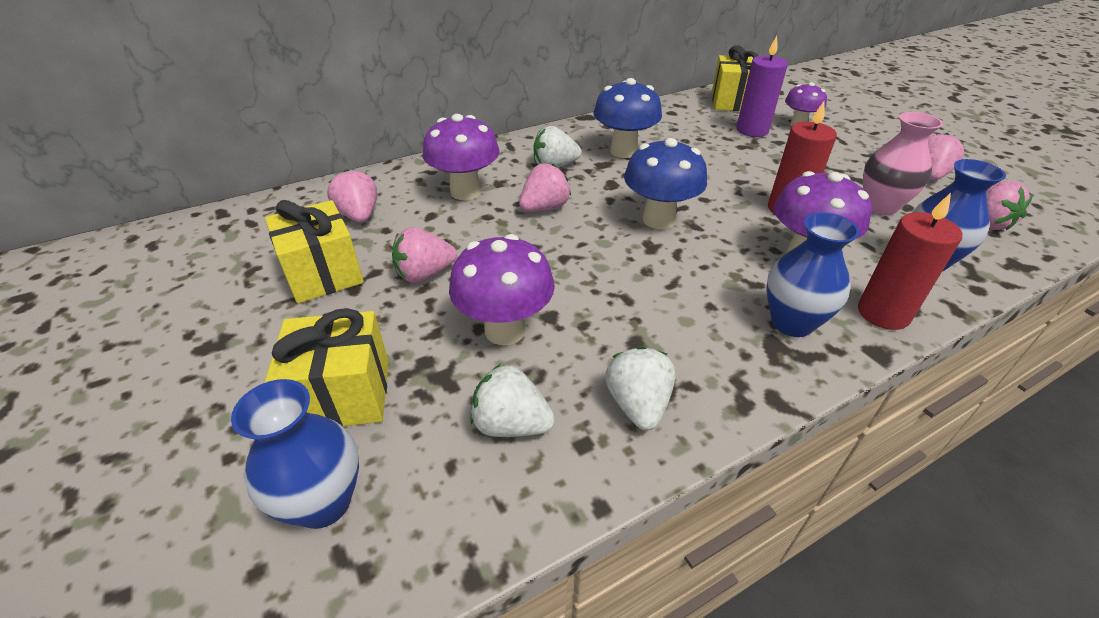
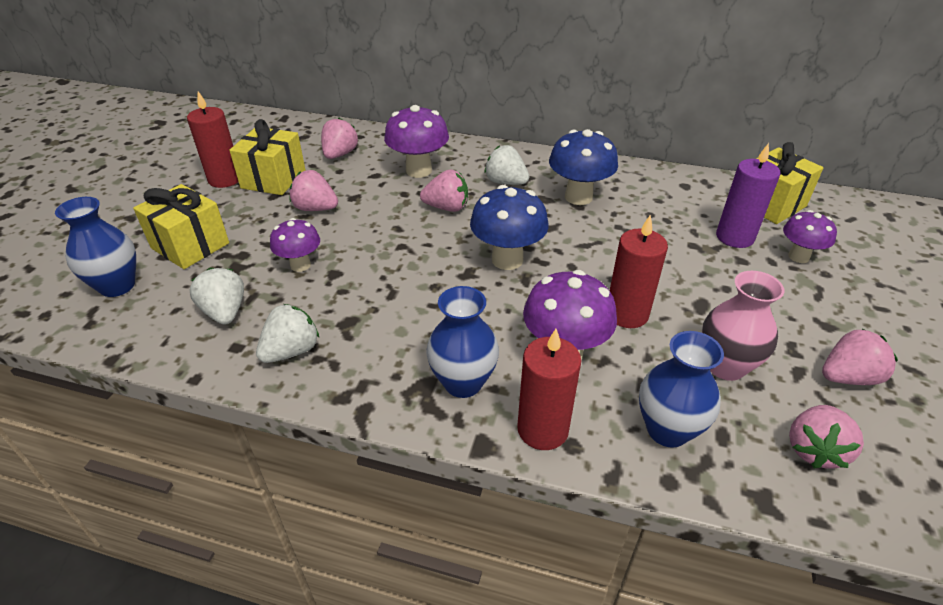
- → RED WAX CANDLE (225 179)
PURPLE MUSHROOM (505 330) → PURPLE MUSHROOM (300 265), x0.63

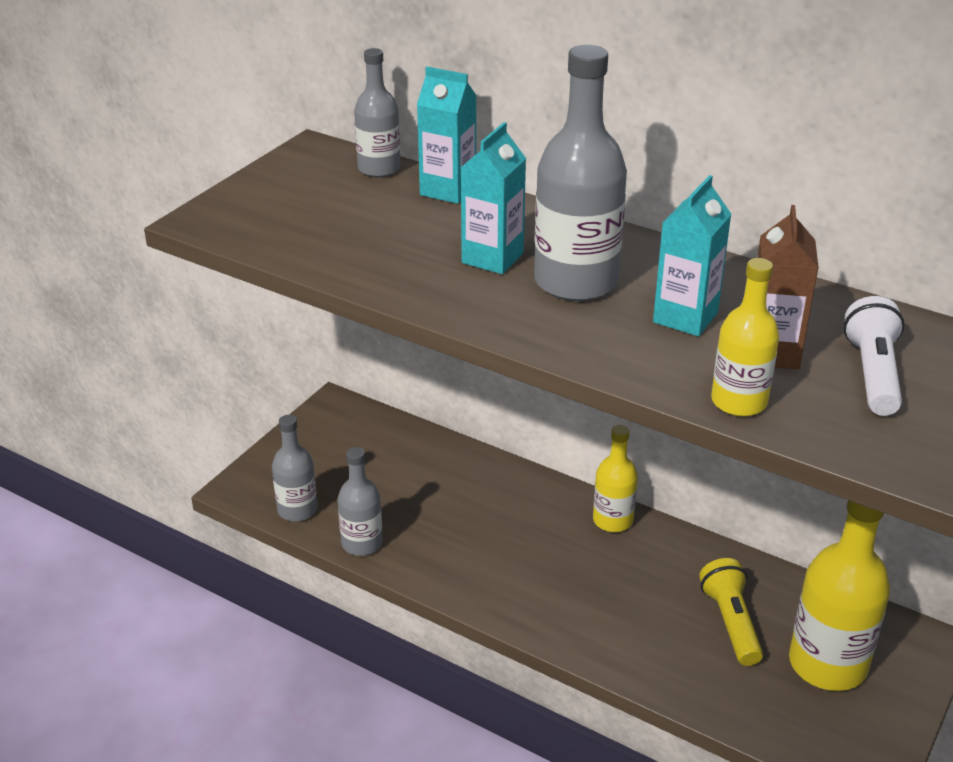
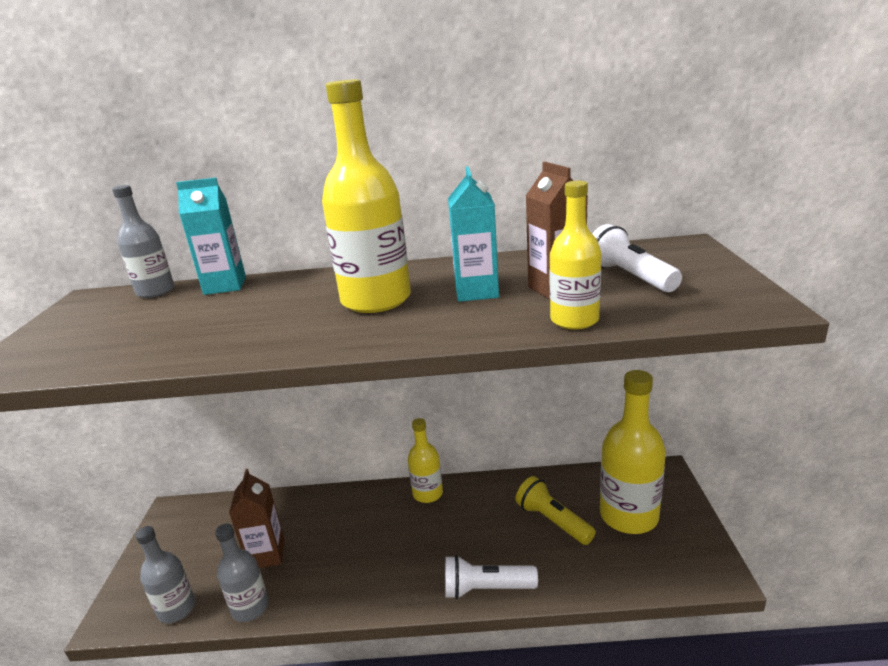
TURQUOISE CARTON (492 258) → -
- → DARK BROWN CARTON (267 554)
- → SNOW-WHITE FLASHLIGHT (486 589)
GREY DRINK BOTTLE (576 282) → GOLDEN DRINK BOTTLE (376 300)

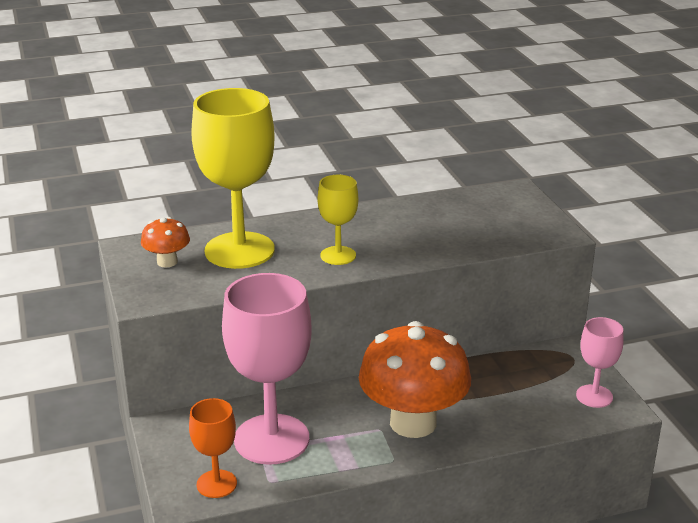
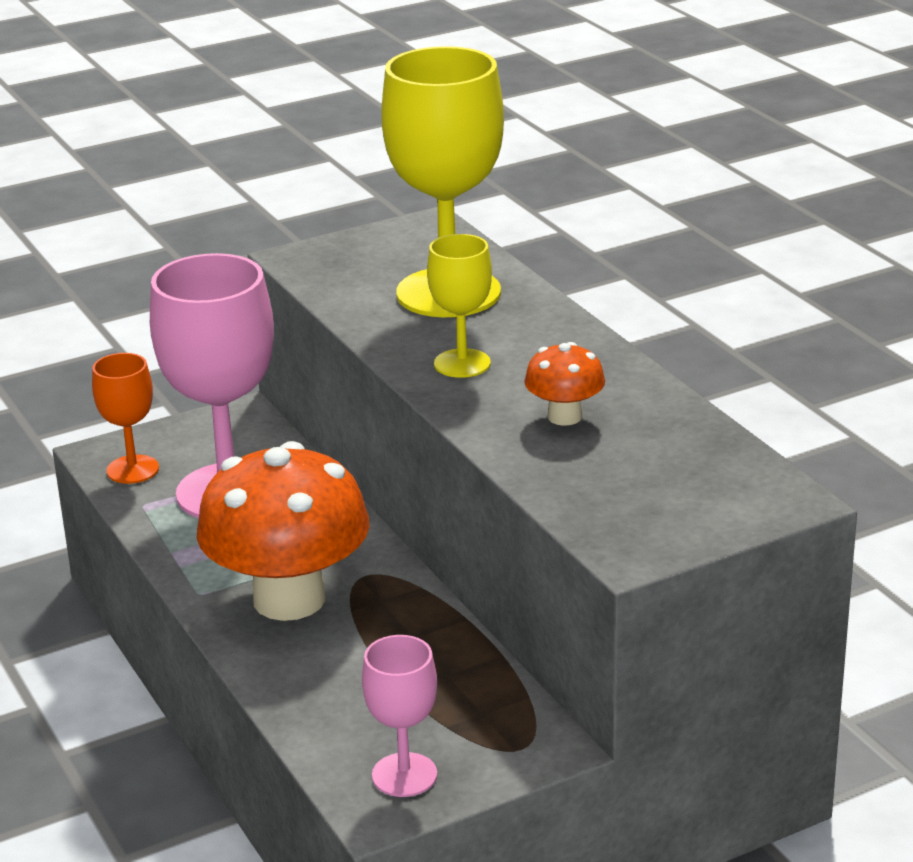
ORANGE-COLOURED MUSHROOM (167 262) → ORANGE-COLOURED MUSHROOM (564 416), relocated

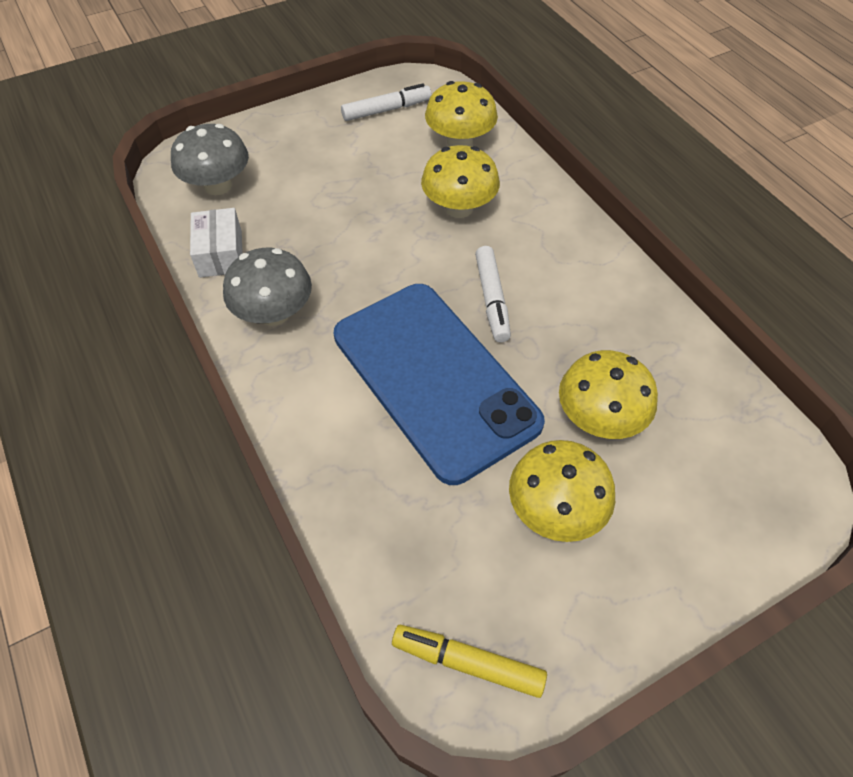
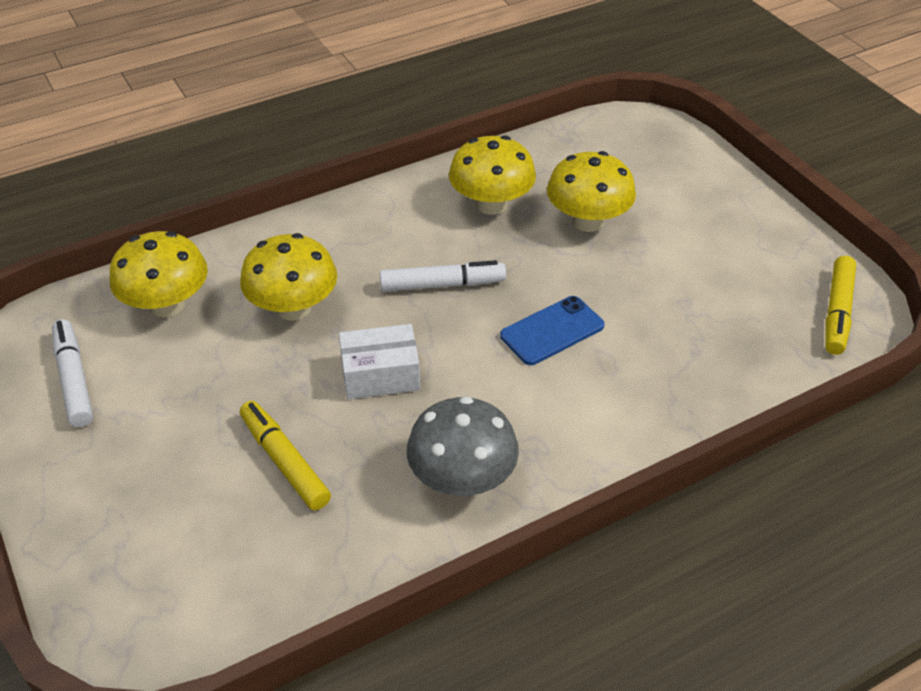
GREY MUSHROOM (218 185) → -
- → GOLDEN MARKER (285 461)
SNOW-WHITE PACKAGE (220 254) → SNOW-WHITE PACKAGE (380 375), relocated
GOLDEN MUSHROOM (555 510) → GOLDEN MUSHROOM (491 204), relocated
ROYAL BLUE PHONE (434 378) → ROYAL BLUE PHONE (552 331), x0.42

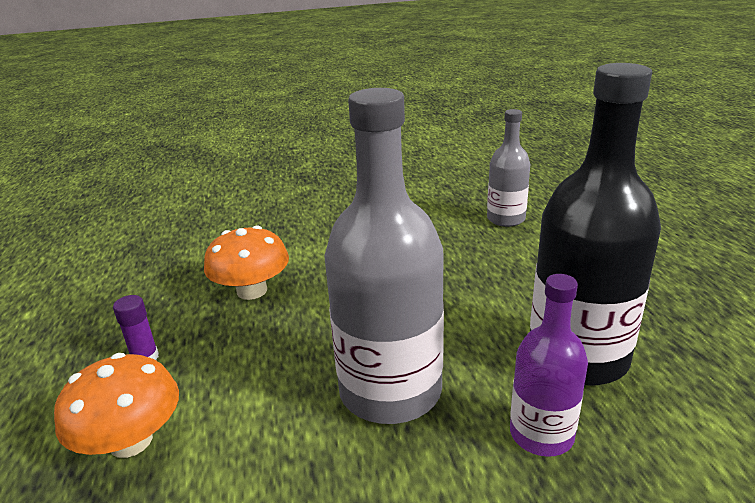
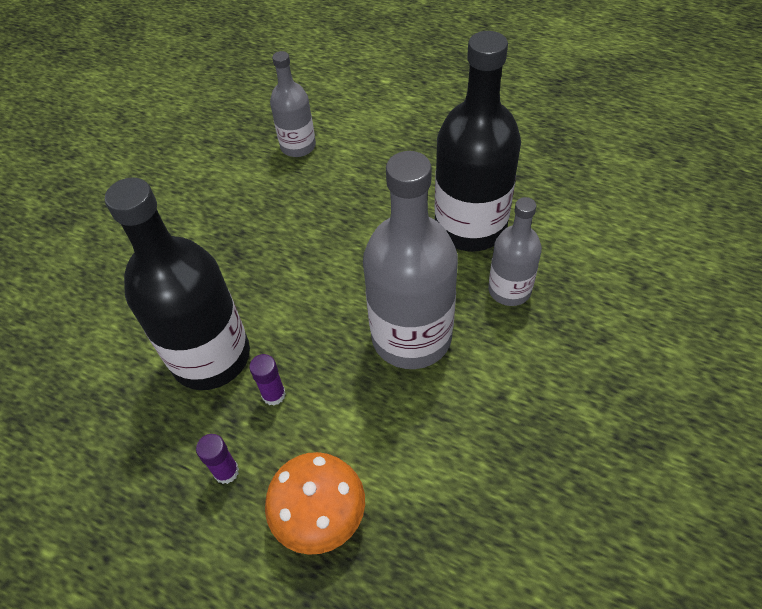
- → PURPLE GLUE (274 394)
ORANGE-COLOURED MUSHROOM (252 291) → EBONY DRINK BOTTLE (211 357)
PURPLE DRINK BOTTLE (541 434) → GREY DRINK BOTTLE (509 290)

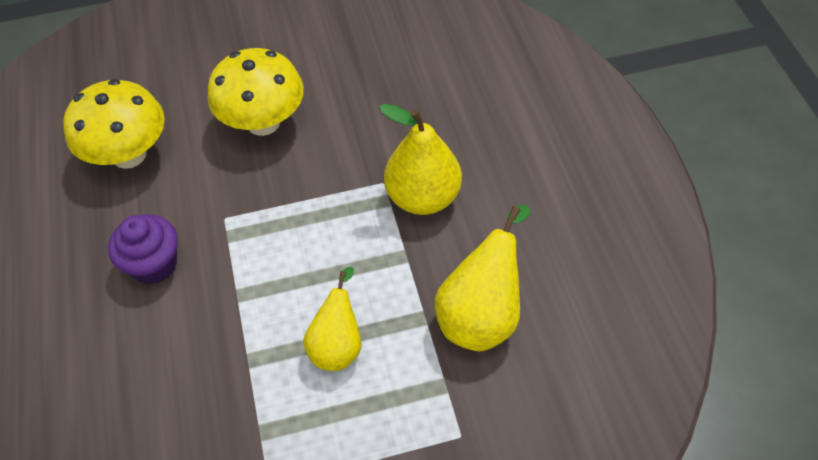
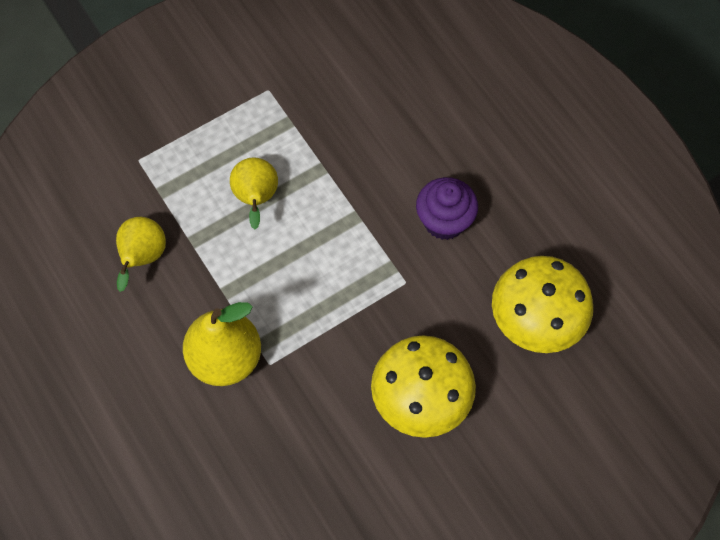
GOLDEN TOY PEAR (481 314) → GOLDEN TOY PEAR (143 258), x0.67

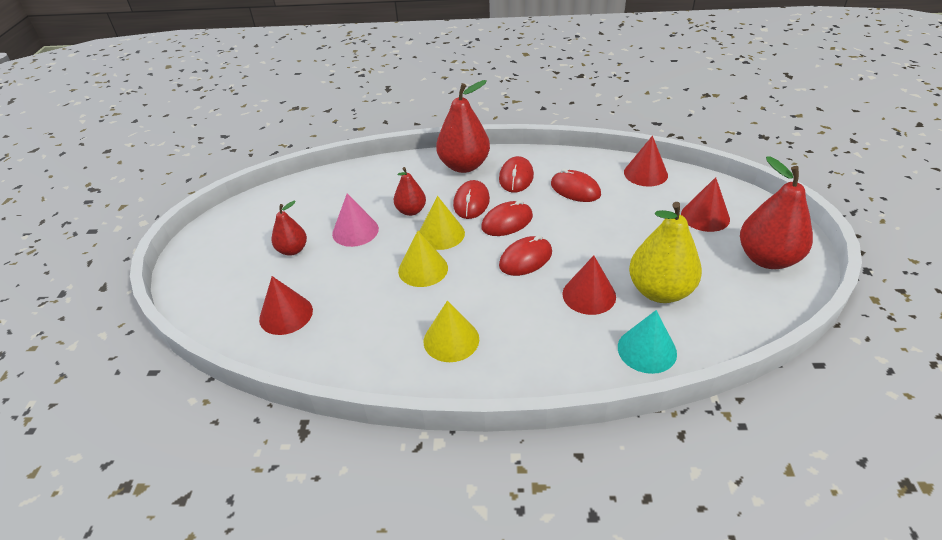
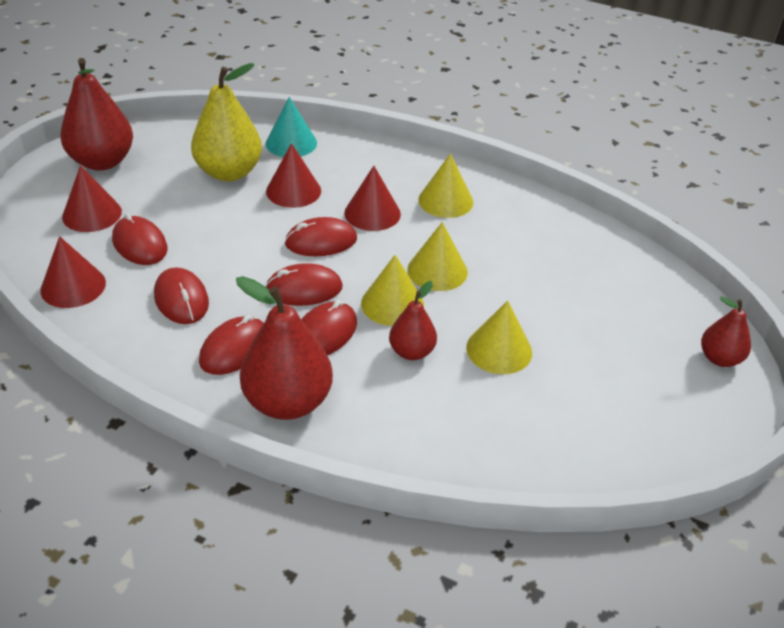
- → RED PC MOUSE (140 244)
RED CONE SHAPE (286 314) → RED CONE SHAPE (372 213), relocated
RED TOY PEAR (292 250) → RED TOY PEAR (719 358), relocated
ROSY CONE SHAPE (355 231) → GOLDEN CONE SHAPE (499 350)

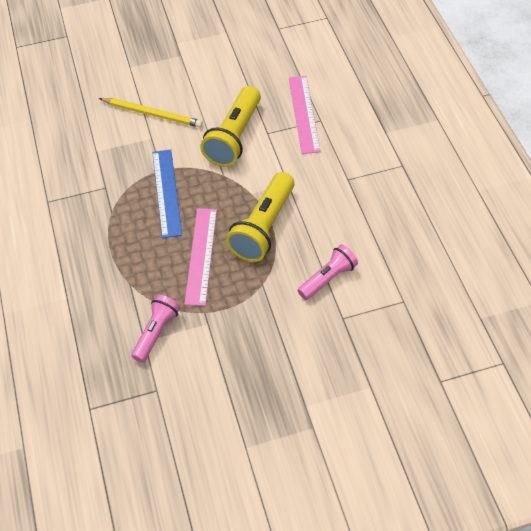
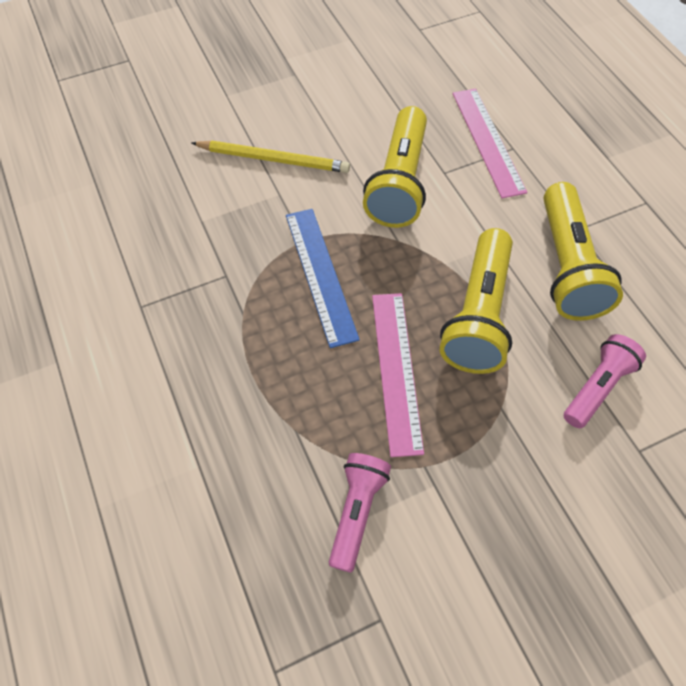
- → GOLDEN FLASHLIGHT (567 267)

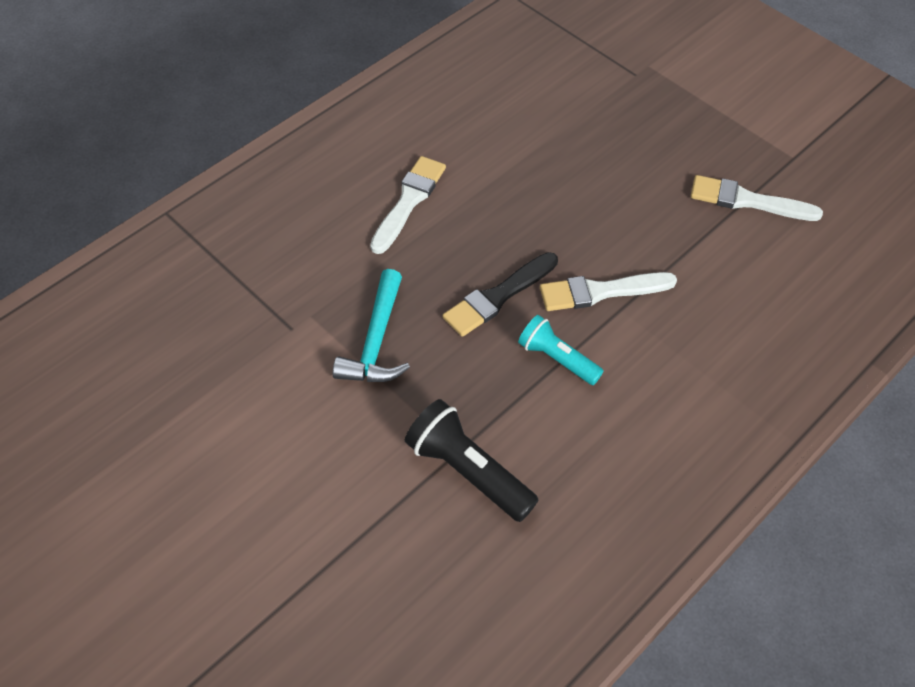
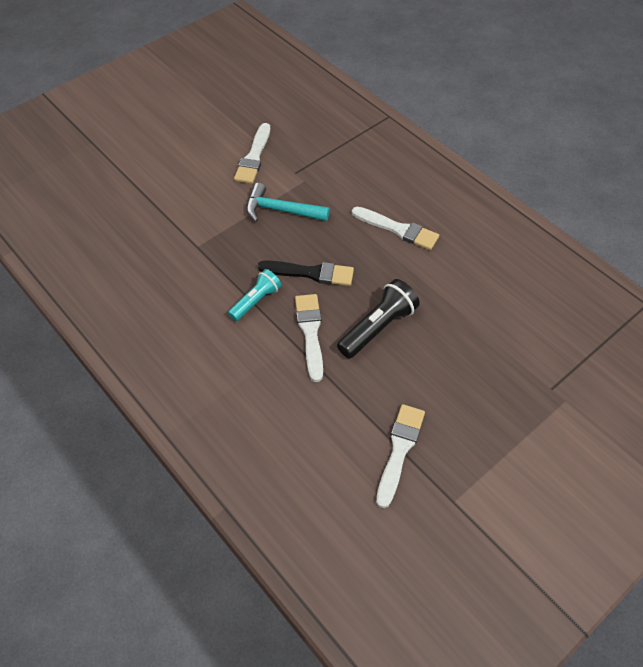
- → SNOW-WHITE PAINTBRUSH (254 157)
EBONY FLASHLIGHT (467 471) → EBONY FLASHLIGHT (378 327), relocated
EBONY PAINTBRUSH (498 297) → EBONY PAINTBRUSH (311 273), 135 degrees clockwise

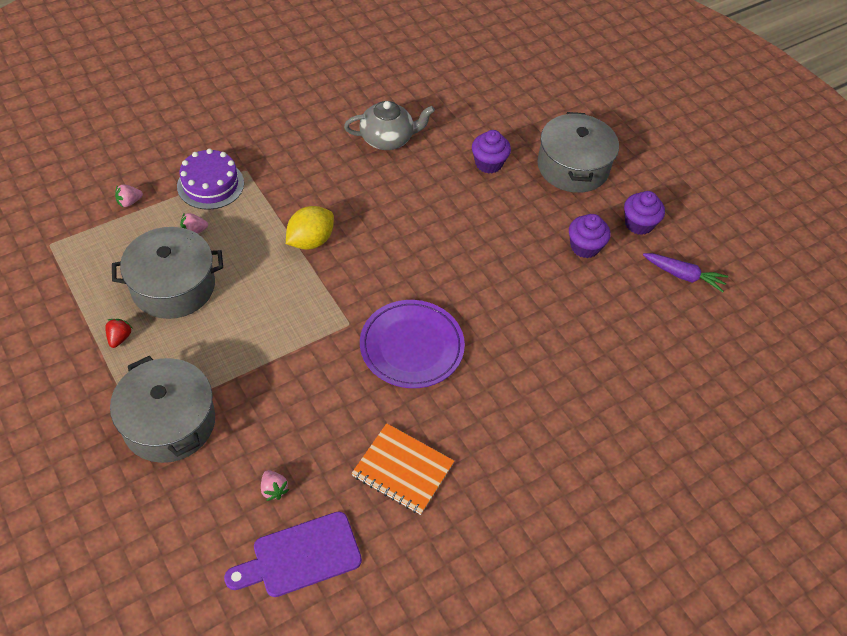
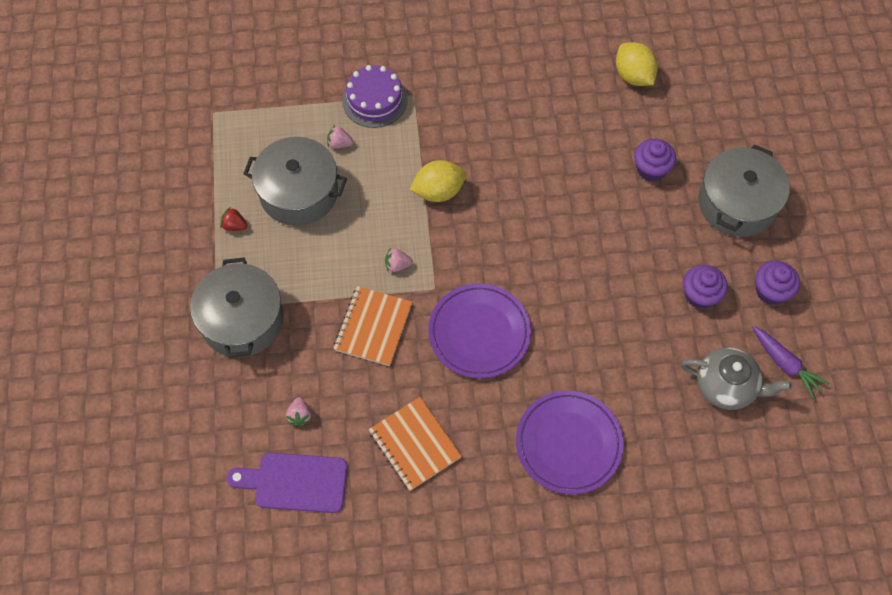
- → ORANGE-COLOURED NOTEPAD (373 327)
- → PURPLE DINNER PLATE (568 444)
- → GOLDEN CITRUS FRUIT (633 76)
ROSY STRAWBERRY (129 202) → ROSY STRAWBERRY (397 265), relocated
GREY TEA POT (388 139) → GREY TEA POT (726 386), relocated
RED STRAWBERRY (119 338) → RED STRAWBERRY (234 226), 105 degrees counterclockwise

